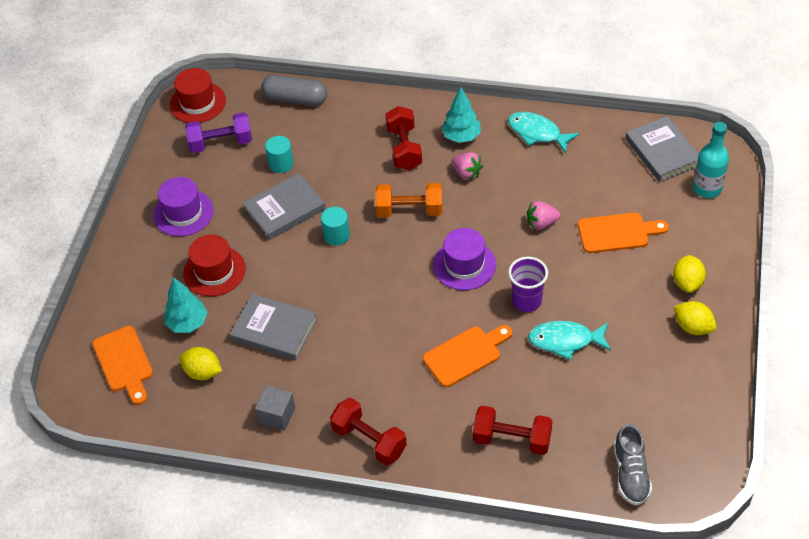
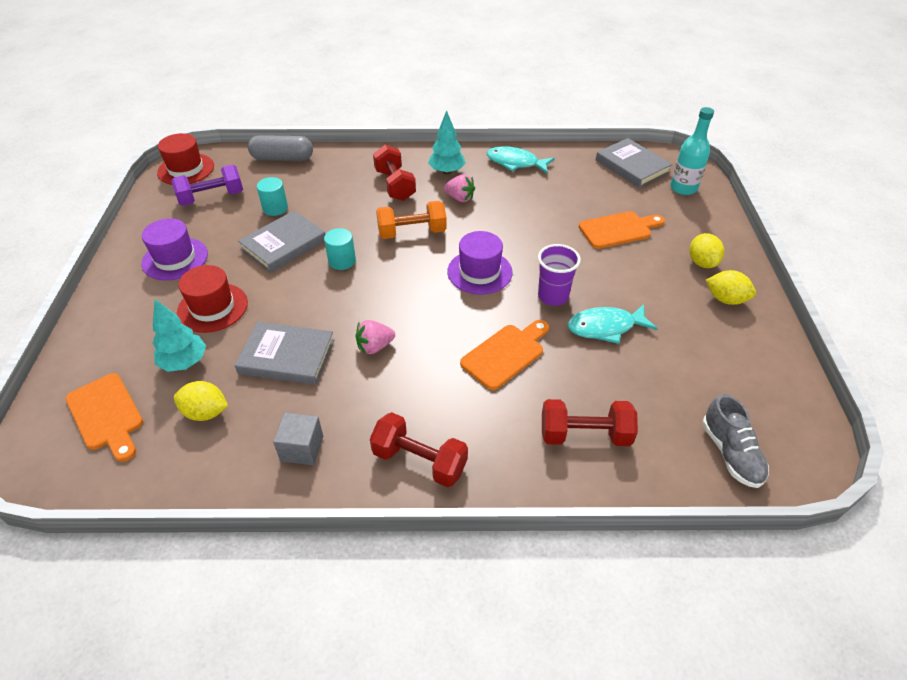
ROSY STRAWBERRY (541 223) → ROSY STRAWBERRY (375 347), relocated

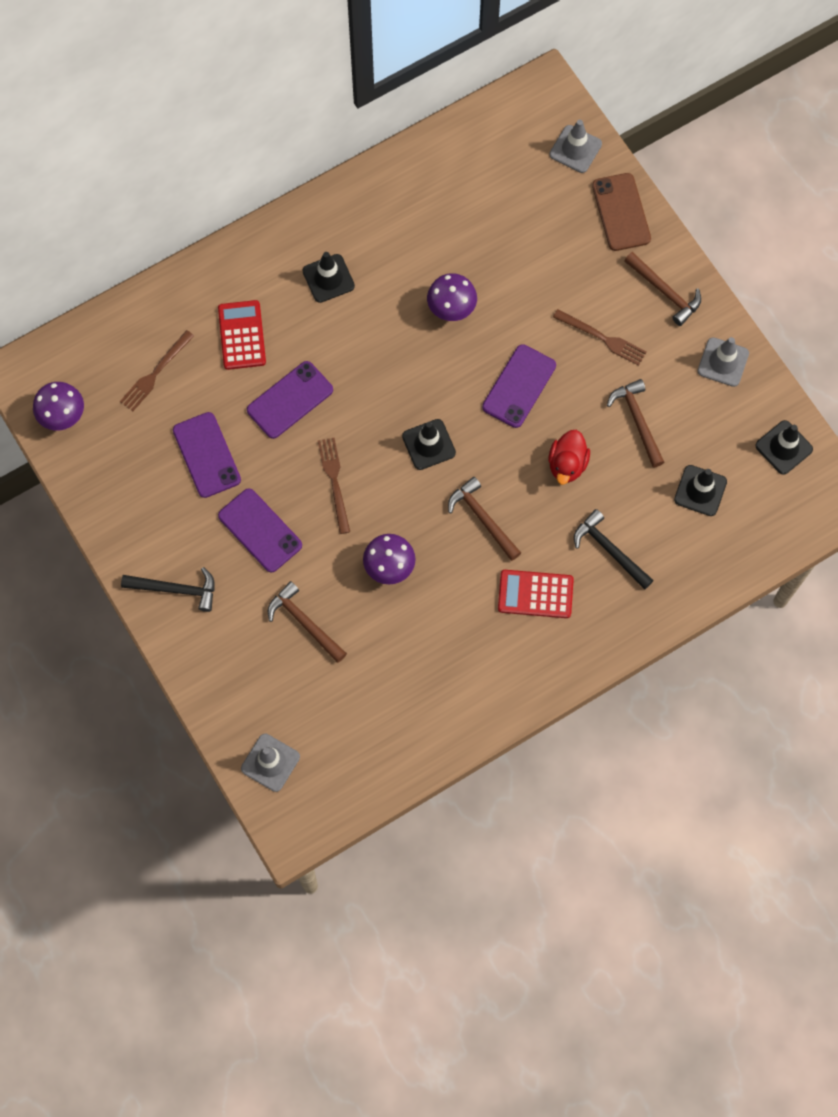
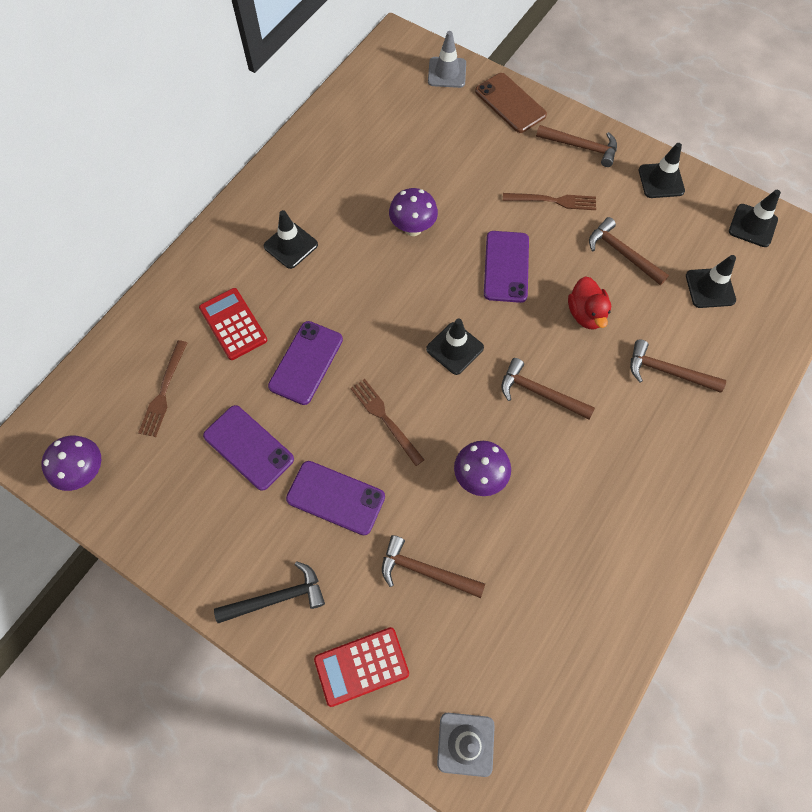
RED ADDING MACHINE (535 594) → RED ADDING MACHINE (361 666), relocated
EBONY HAMMER (609 550) → DARK BROWN HAMMER (667 371)
GREY TRAFFIC CONE (723 362) → EBONY TRAFFIC CONE (661 180)

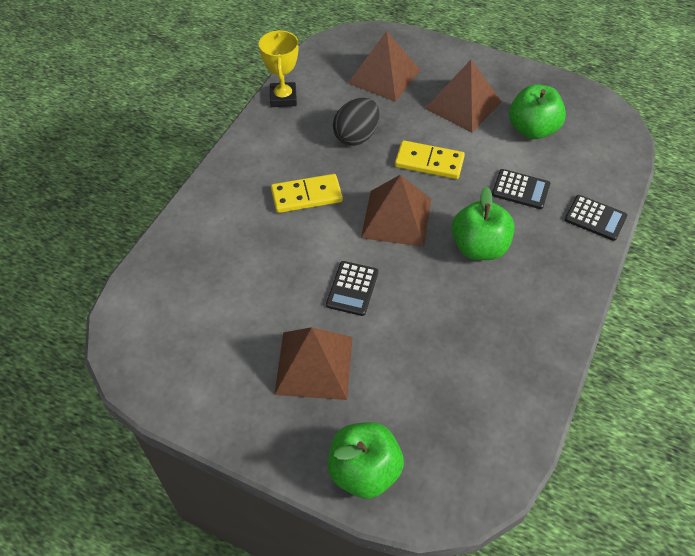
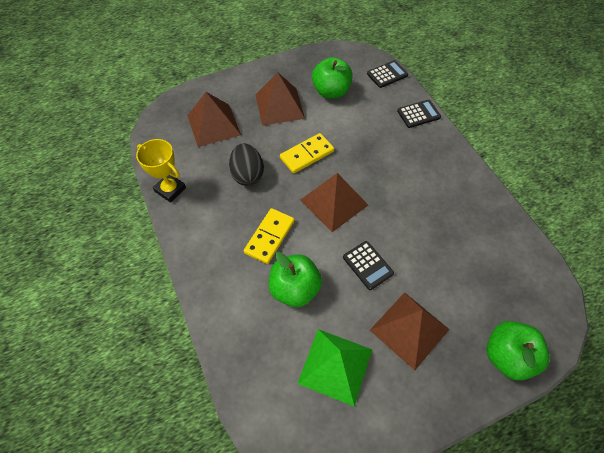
- → LEAF-GREEN PYRAMID (335 366)
LEAF-GREEN APPLE FRUIT (479 247) → LEAF-GREEN APPLE FRUIT (294 289), relocated
EBONY ADDING MACHINE (520 189) → EBONY ADDING MACHINE (387 74), relocated

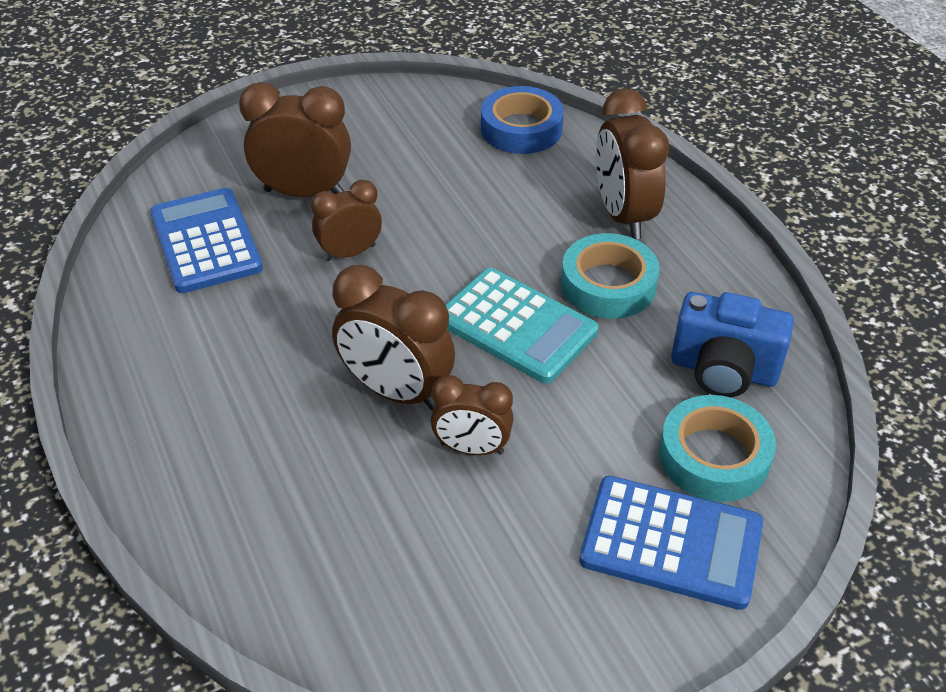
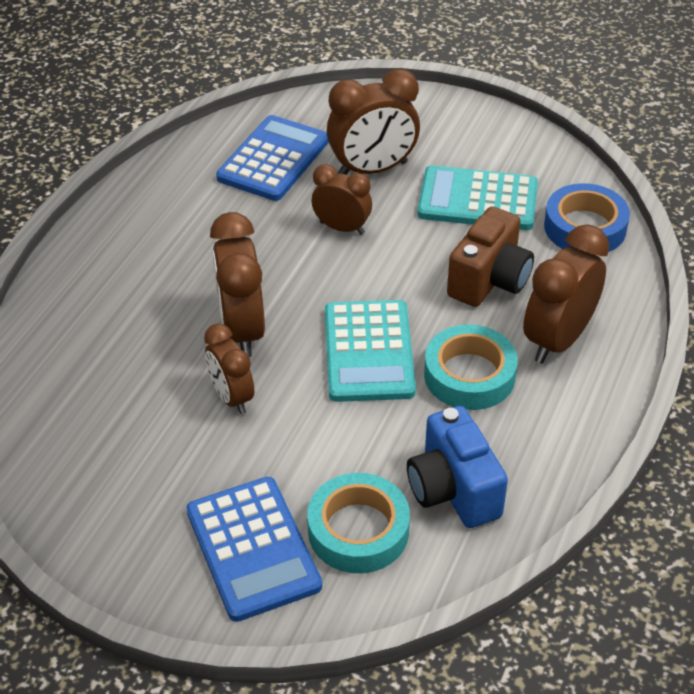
- → TURQUOISE ADDING MACHINE (477 200)
- → DARK BROWN CAMERA (489 280)
DARK BROWN BEDSIDE CLOCK (304 193) → DARK BROWN BEDSIDE CLOCK (372 169), 105 degrees clockwise

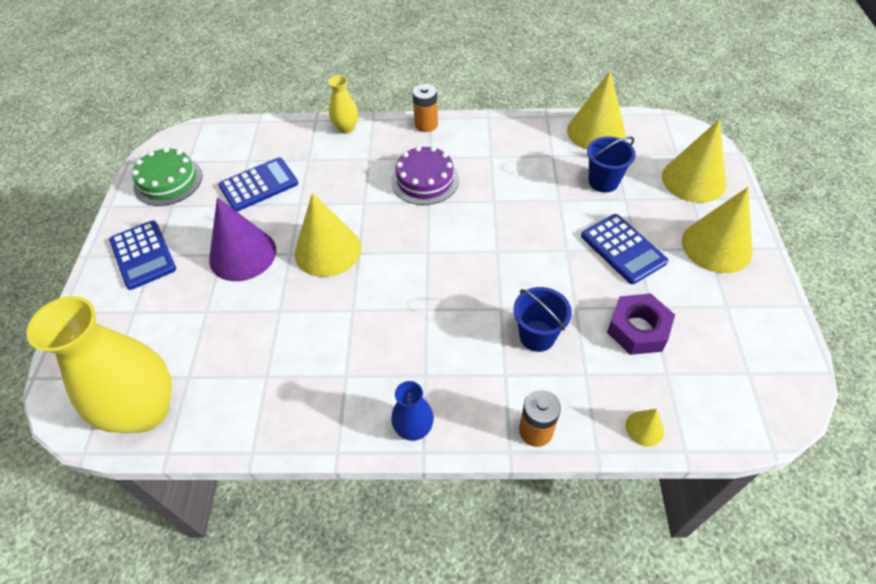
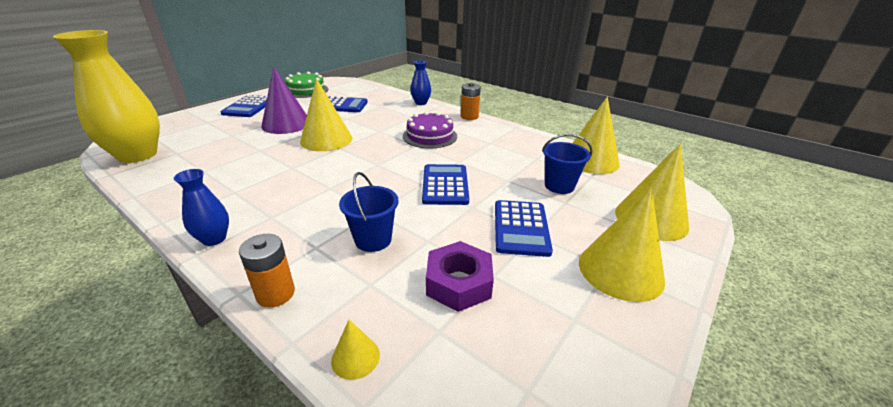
- → ROYAL BLUE ADDING MACHINE (445 185)
GOLDEN TALL VASE (346 128) → ROYAL BLUE TALL VASE (421 103)

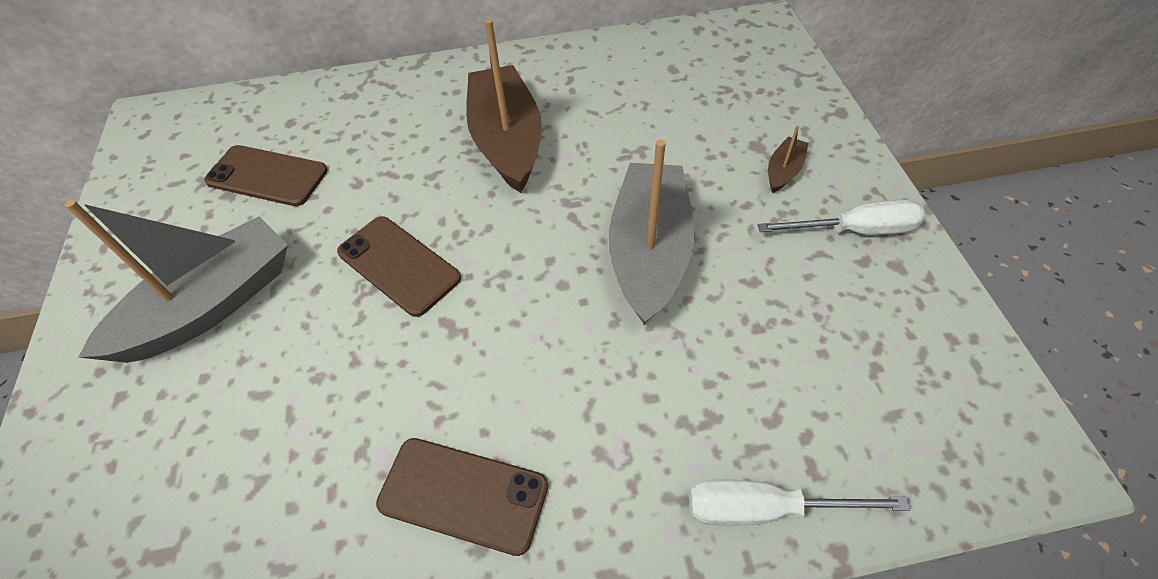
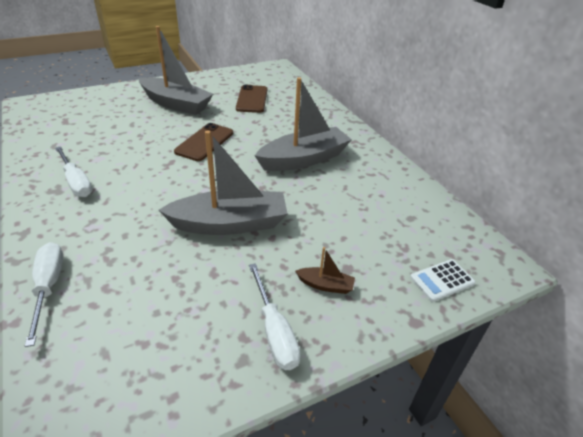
- → SNOW-WHITE ADDING MACHINE (442 280)
DARK BROWN PHONE (463 495) → SNOW-WHITE HAND SCREWDRIVER (76 182)
DARK BROWN SAILBOAT (507 141) → GREY SAILBOAT (304 159)

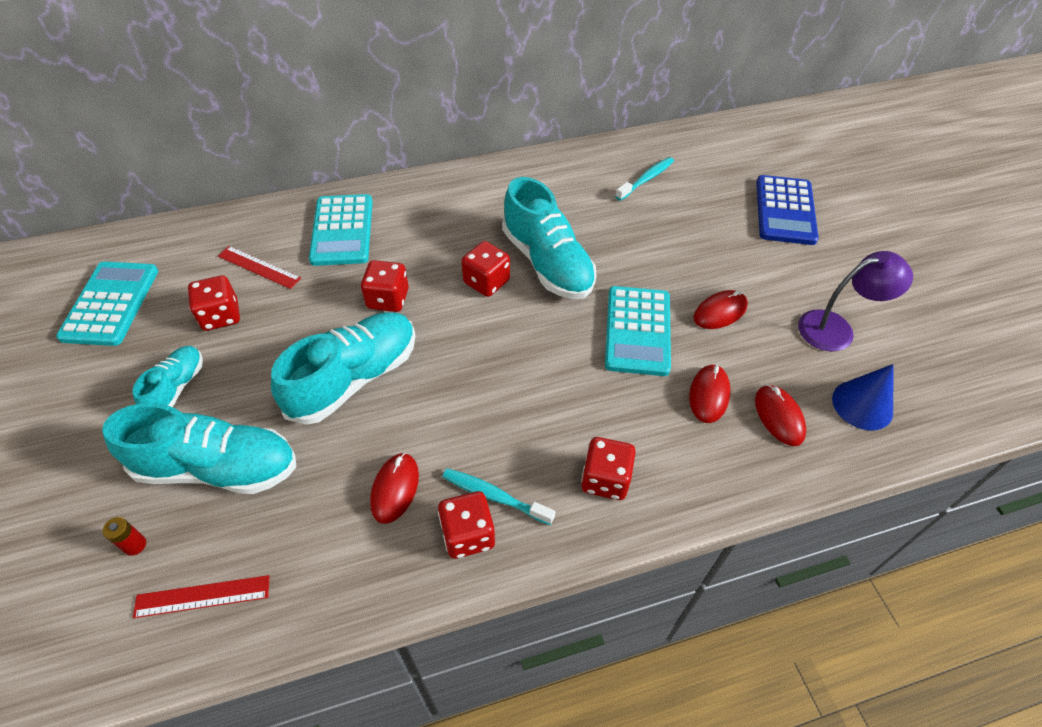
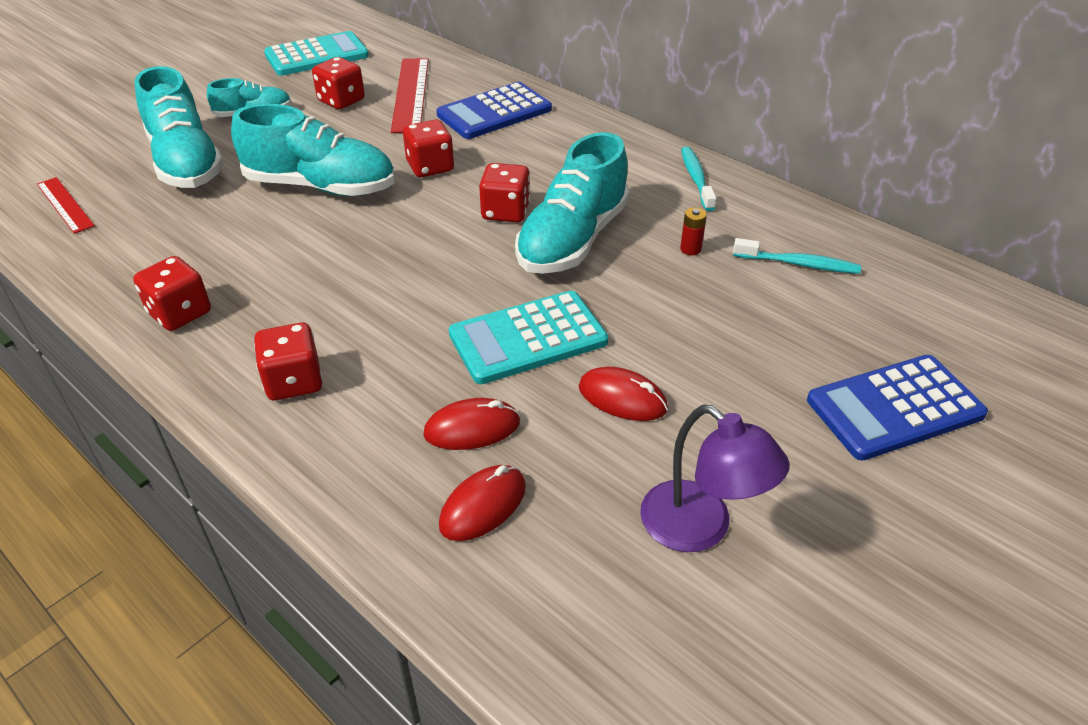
RED PC MOUSE (395 489) → -
ROYAL BLUE CONE SHAPE (862 405) → -
RED BATTERY (135 545) → RED BATTERY (690 249), relocated
TURQUOISE TOOTHBRUSH (494 496) → TURQUOISE TOOTHBRUSH (696 178), relocated
TURQUOISE ADDING MACHINE (342 230) → ROYAL BLUE ADDING MACHINE (494 112)
RED RULER (259 267) → RED RULER (410 94), x1.64

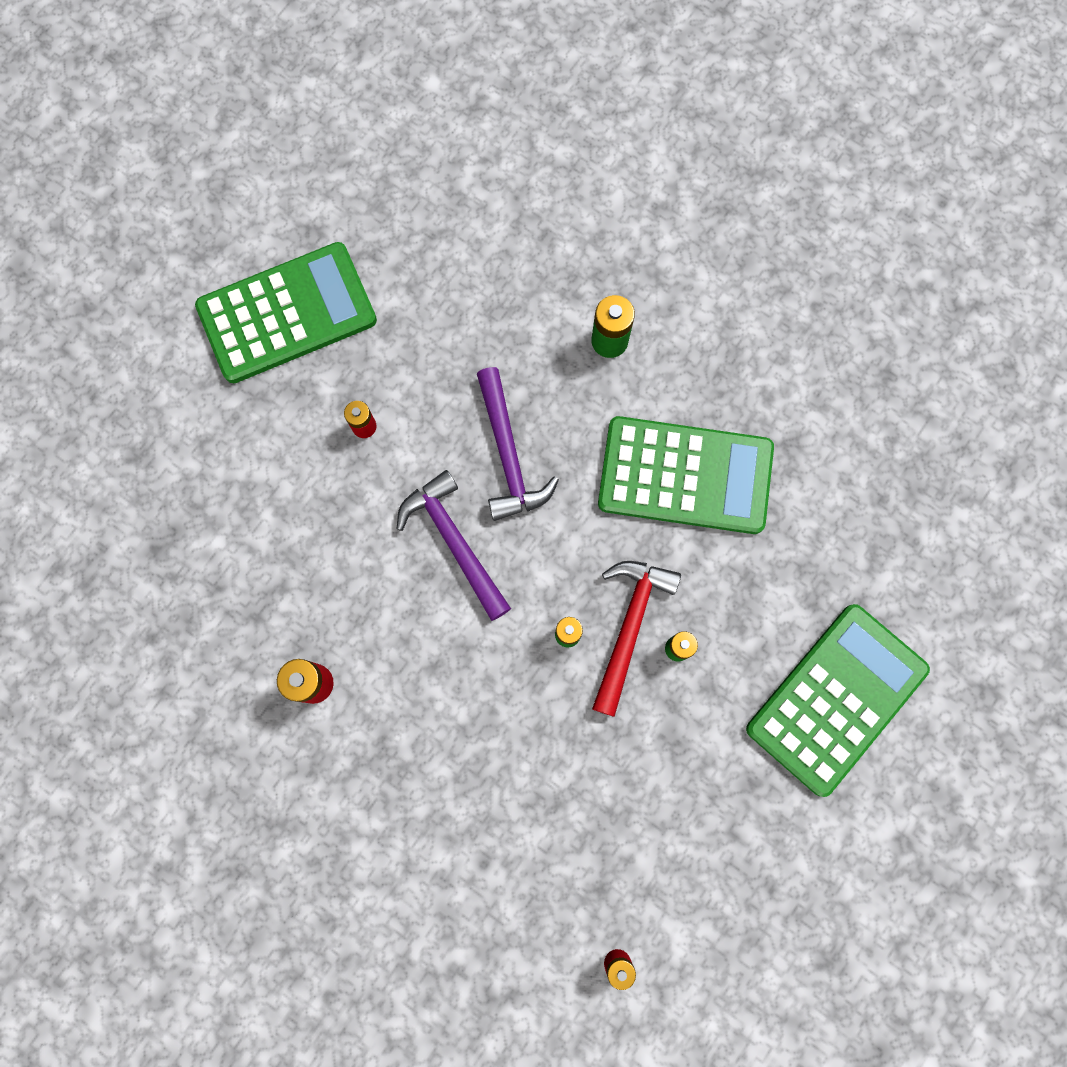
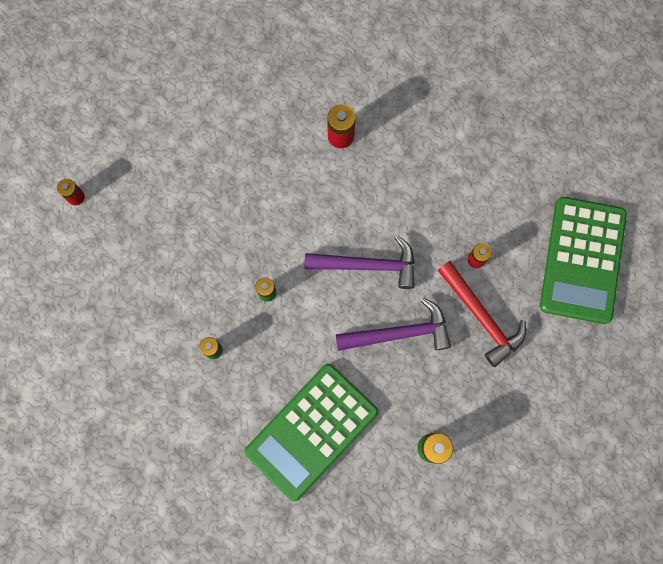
LEAF-GREEN ADDING MACHINE (836 699) → -
RED HAMMER (629 627) → RED HAMMER (482 317), relocated
PURPLE HAMMER (508 455) → PURPLE HAMMER (399 333), 150 degrees clockwise

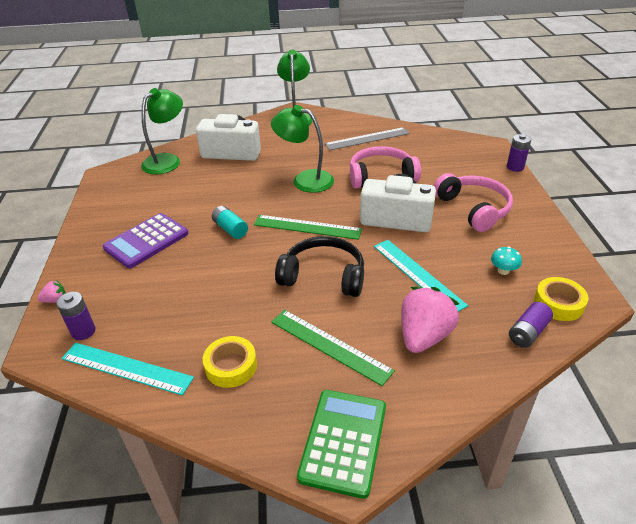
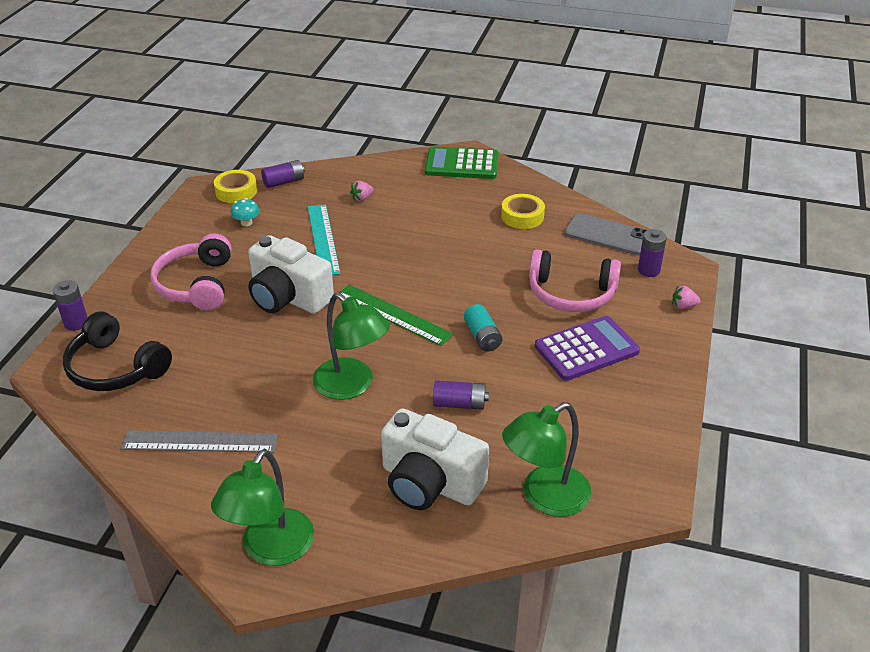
LEAF-GREEN RULER (329 346) → -
- → PURPLE BATTERY (459 404)
EBONY HEADSET (323 276) → EBONY HEADSET (115 368), relocated
ROSY HEADSET (381 176) → ROSY HEADSET (571 294), relocated
TURQUOISE RULER (126 368) → GREY PHONE (607 235)
LEAF-GREEN ADDING MACHINE (343 441) → LEAF-GREEN ADDING MACHINE (462 164), 60 degrees clockwise
ROSY STRAWBERRY (424 336) → ROSY STRAWBERRY (362 198), x0.43

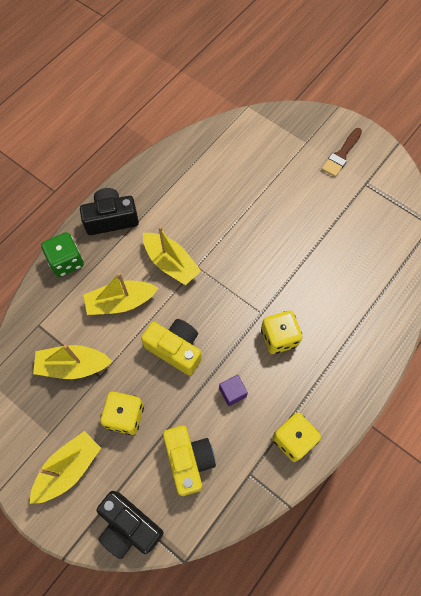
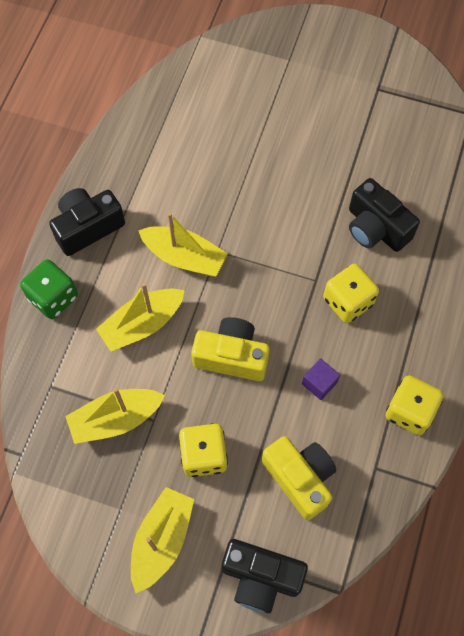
DARK BROWN PAINTBRUSH (341 155) → -
- → EBONY CAMERA (376 228)

